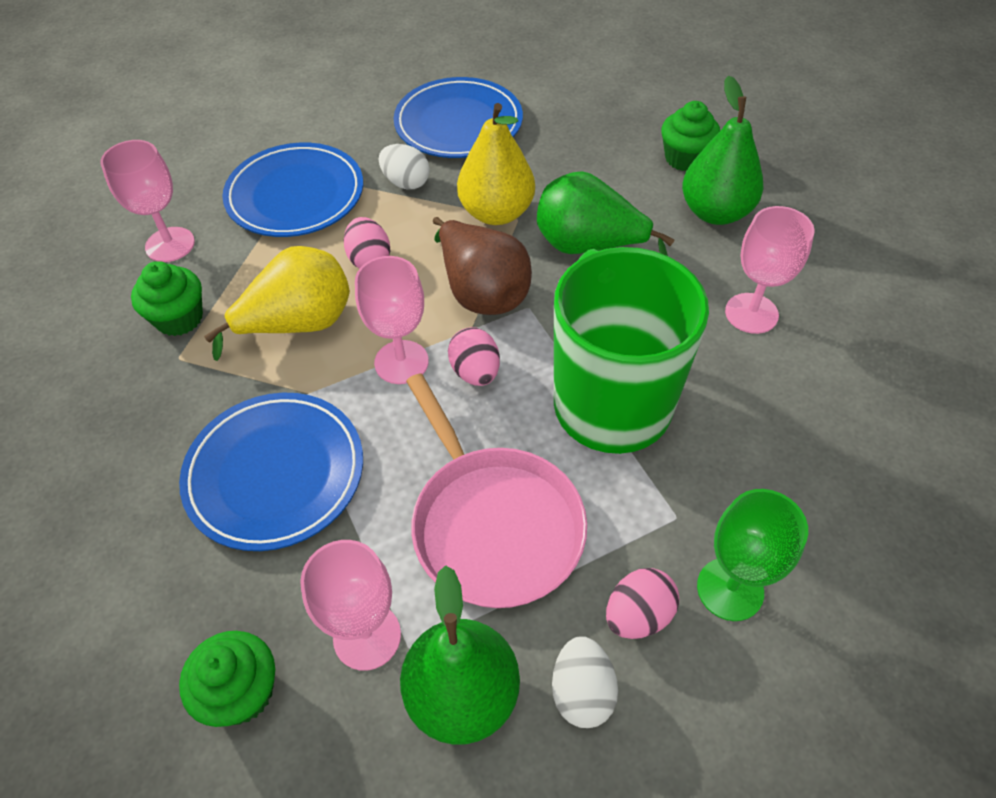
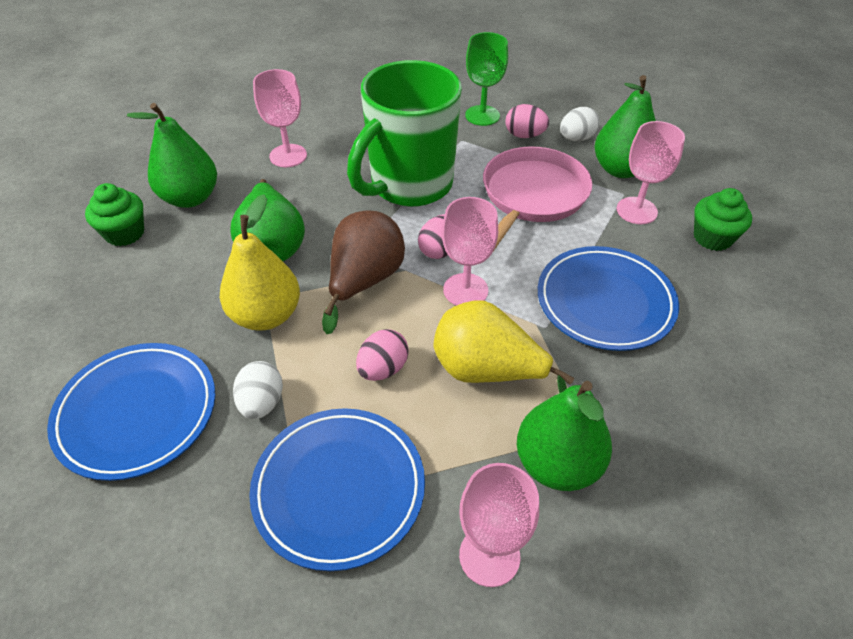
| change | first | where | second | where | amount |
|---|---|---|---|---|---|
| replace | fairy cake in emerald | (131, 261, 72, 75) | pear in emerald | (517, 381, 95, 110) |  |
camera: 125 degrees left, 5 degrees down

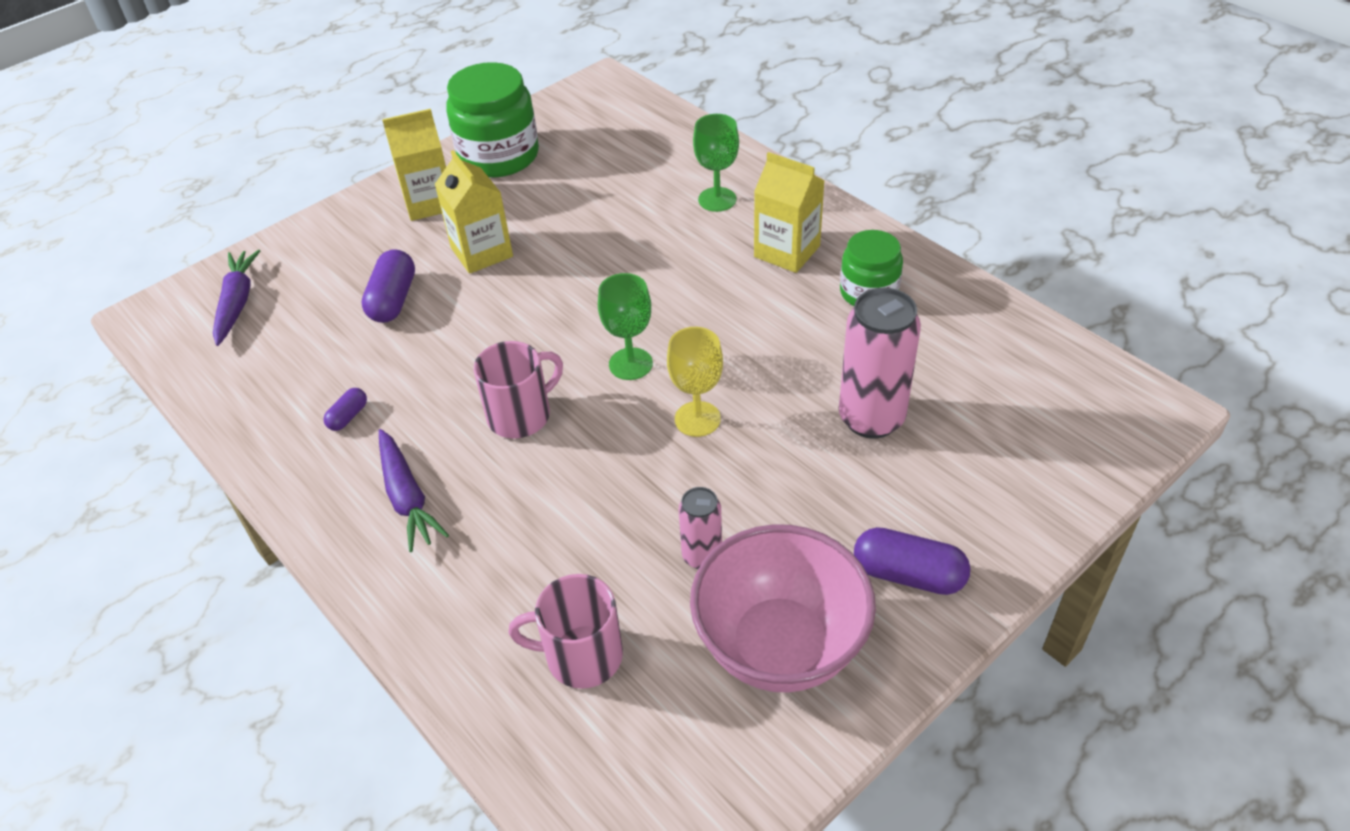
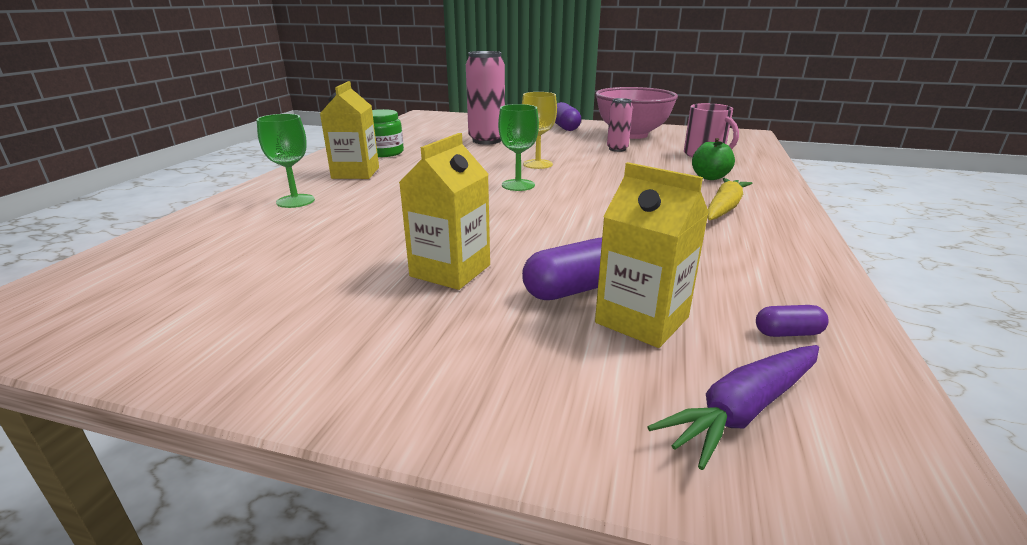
| change | first | where | second | where | amount |
|---|---|---|---|---|---|
| delete | jar in emerald | (446, 62, 93, 115) |  |  |  |
| move | milk carton in golden | (382, 109, 64, 112) |  | (595, 162, 114, 186) |  |
| delete | coffee mug in rosy | (474, 341, 89, 98) |  |  |  |
| move | capsule in violet | (324, 388, 43, 43) |  | (756, 305, 73, 32) |  |
| recolor | root vegetable in violet | (379, 429, 70, 123) | root vegetable in golden | (707, 178, 46, 42) |  |
| insert |  |  | apple in emerald | (692, 138, 43, 42) |  |
camera: 125 degrees left, 20 degrees down

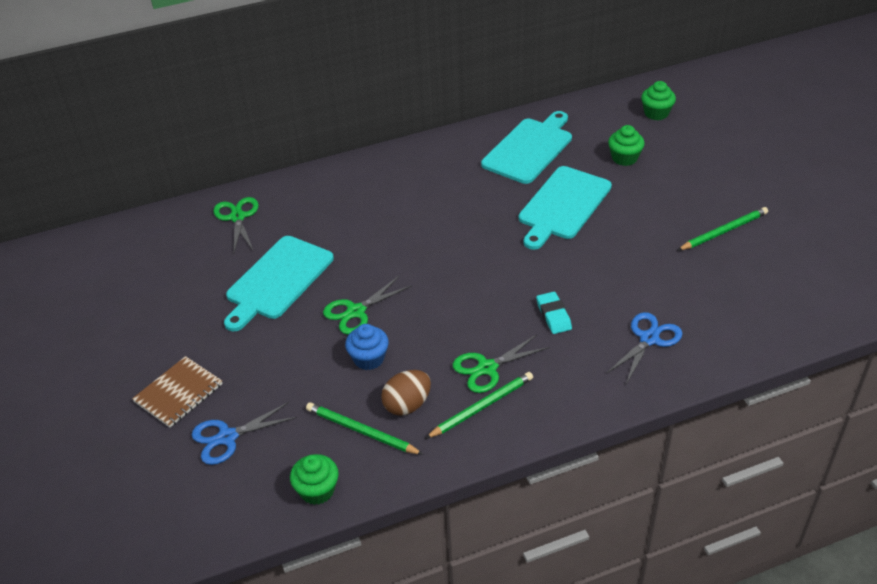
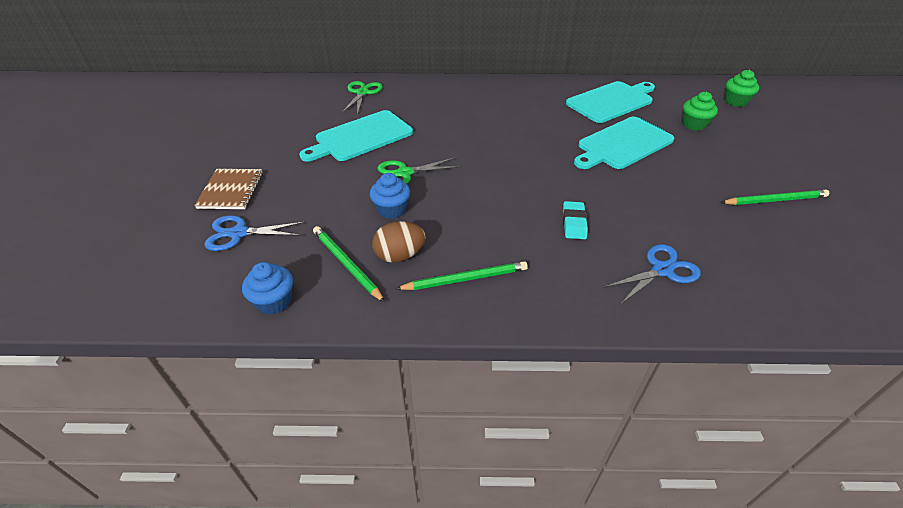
| change | first | where | second | where | amount |
|---|---|---|---|---|---|
| delete | shears in emerald | (453, 334, 97, 59) |  |  |  |
| rotate | notebook in russet | (132, 356, 90, 72) |  | (194, 169, 69, 40) | 60 degrees counterclockwise |
| recolor | fairy cake in emerald | (290, 454, 49, 51) | fairy cake in royal blue | (242, 262, 51, 53) |  |
camera: 20 degrees right, 0 degrees up

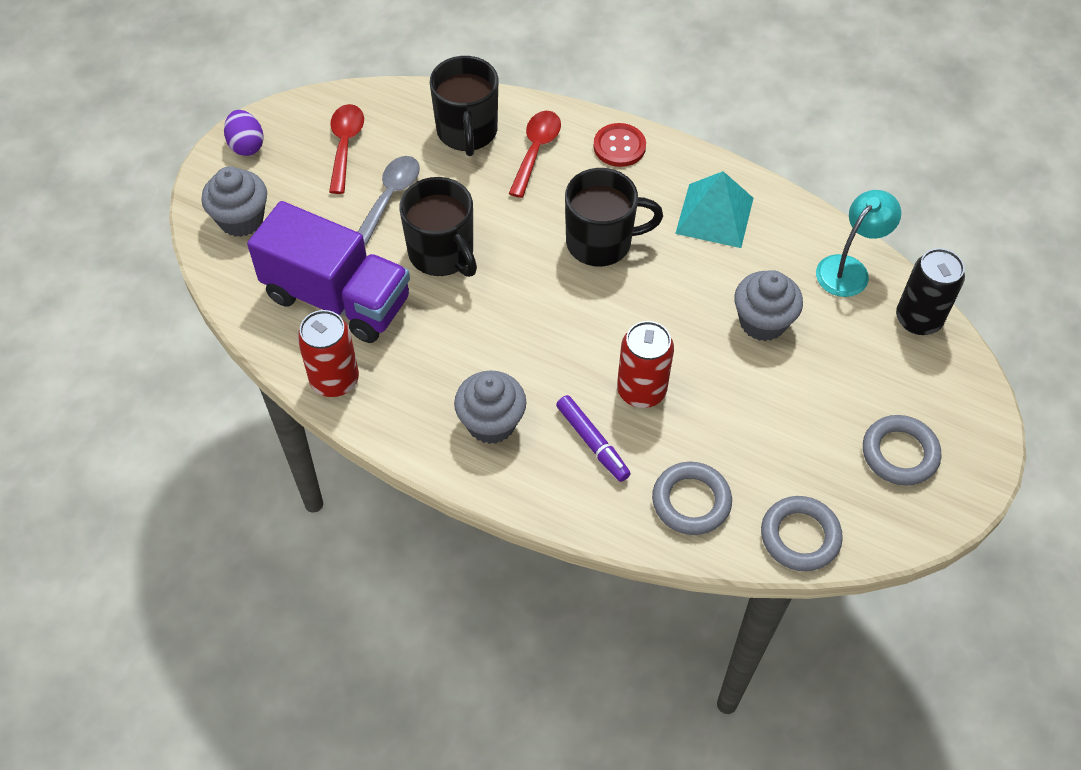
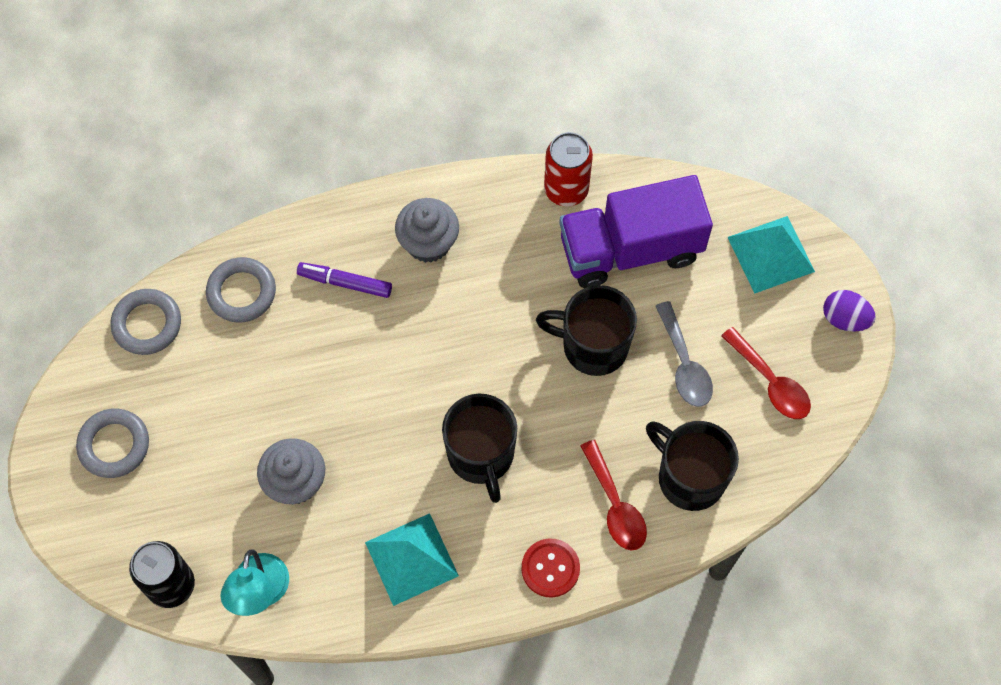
| change | first | where | second | where | amount |
|---|---|---|---|---|---|
| replace | fairy cake in gray | (201, 166, 66, 71) | pyramid in aqua | (728, 216, 87, 78) |  |
| rotate | coffee mug in jet-black | (565, 168, 98, 99) |  | (442, 394, 75, 109) | 60 degrees counterclockwise |
| delete | can in scarlet | (617, 321, 57, 87) |  |  |  |
camera: 140 degrees right, 10 degrees up

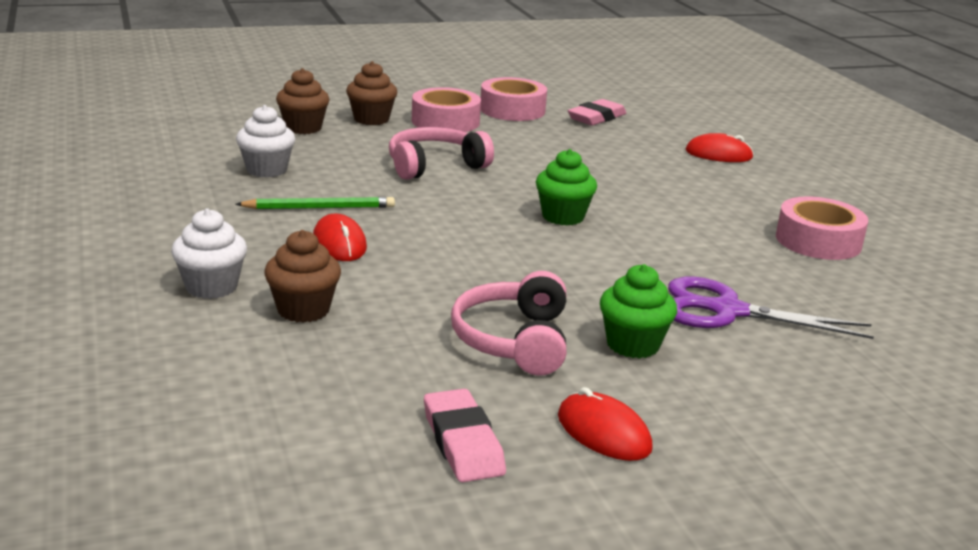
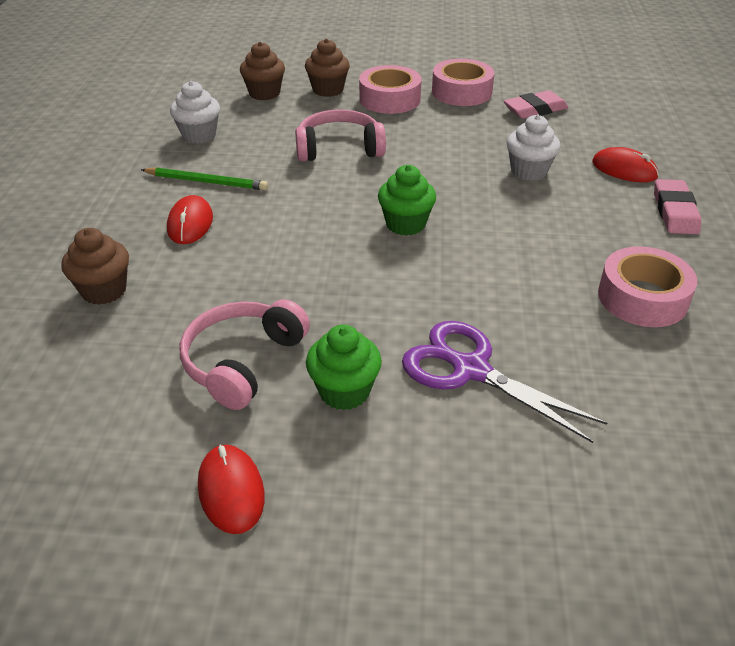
| change | first | where | second | where | amount |
|---|---|---|---|---|---|
| move | fairy cake in pure white | (171, 208, 76, 91) |  | (507, 115, 53, 66) |  |
| move | gum eraser in rosy | (424, 389, 82, 93) |  | (654, 179, 47, 55) |  |
camera: 25 degrees right, 15 degrees up

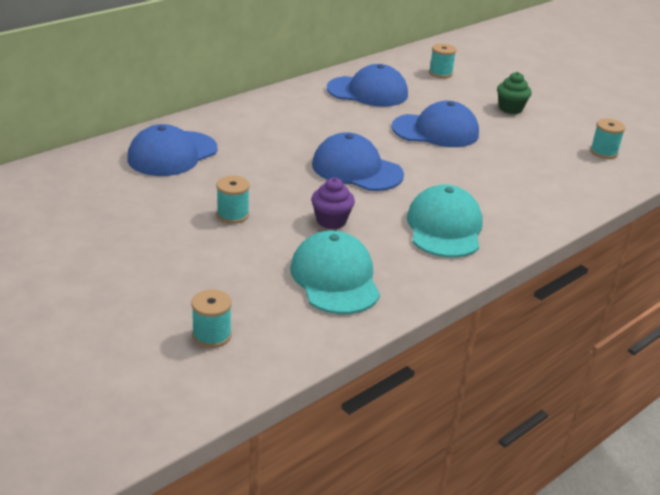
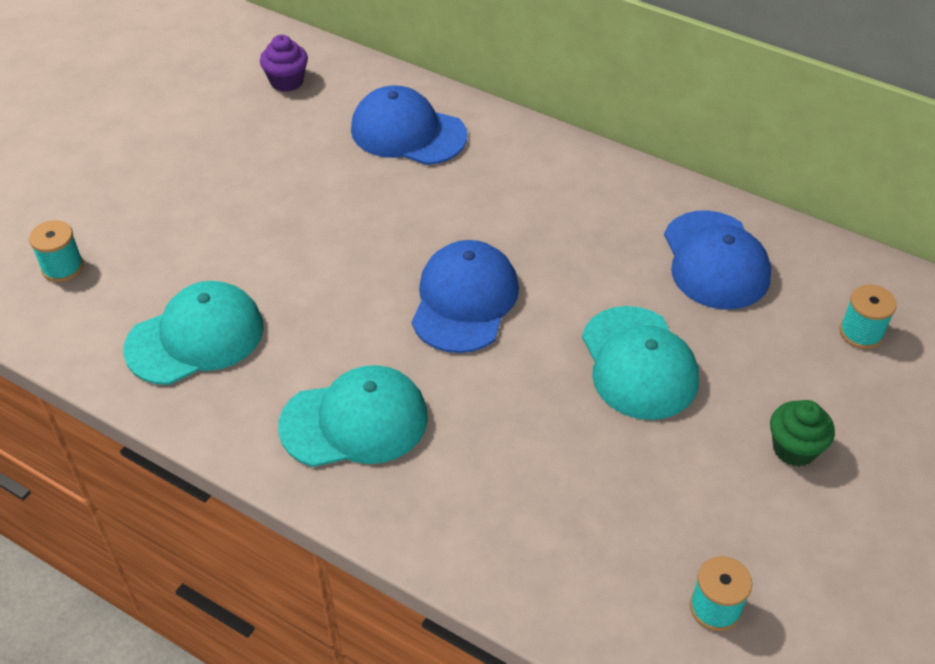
| change | first | where | second | where | amount |
|---|---|---|---|---|---|
| recolor | cap in royal blue | (391, 101, 88, 46) | cap in aqua | (582, 306, 117, 114) |  |
| delete | bobbin in aqua | (216, 176, 34, 48) |  |  |  |
| move | fairy cake in violet | (311, 178, 44, 51) |  | (260, 35, 48, 57) |  |
camera: 75 degrees right, 15 degrees up

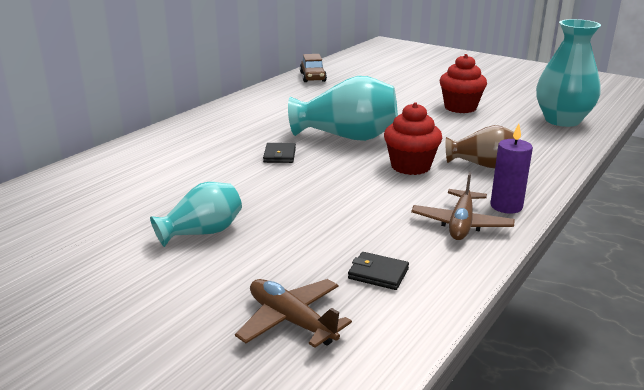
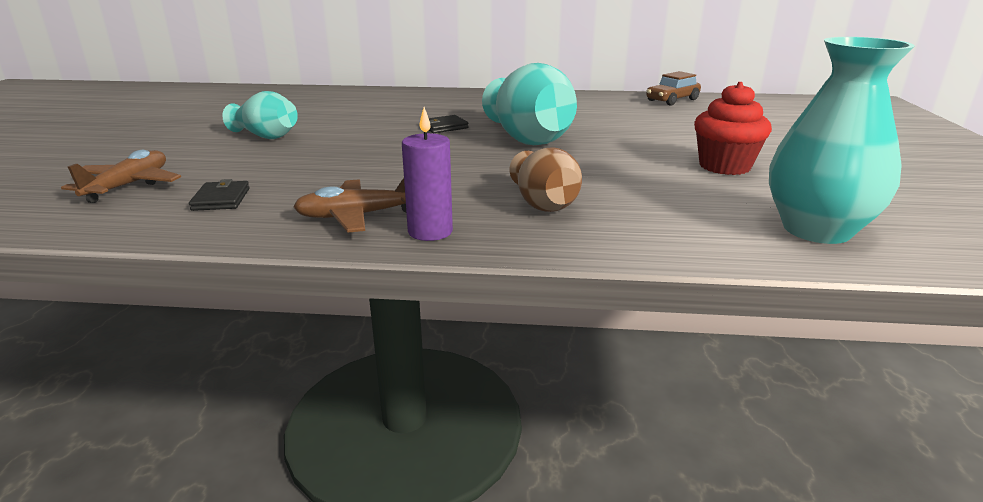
| change | first | where | second | where | amount |
|---|---|---|---|---|---|
| delete | fairy cake in scarlet | (384, 102, 58, 73) |  |  |  |
camera: 60 degrees right, 0 degrees up

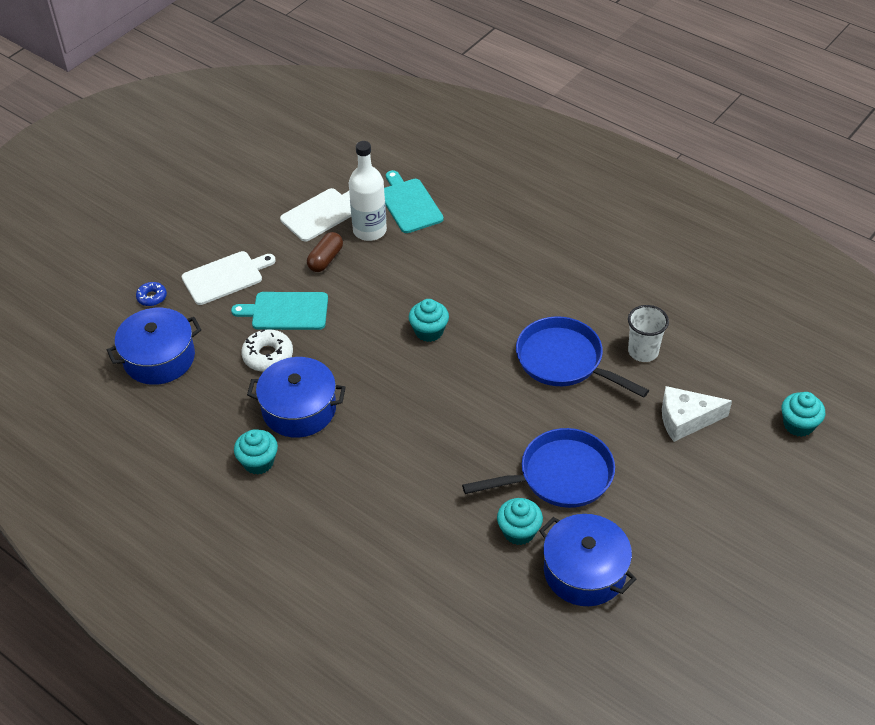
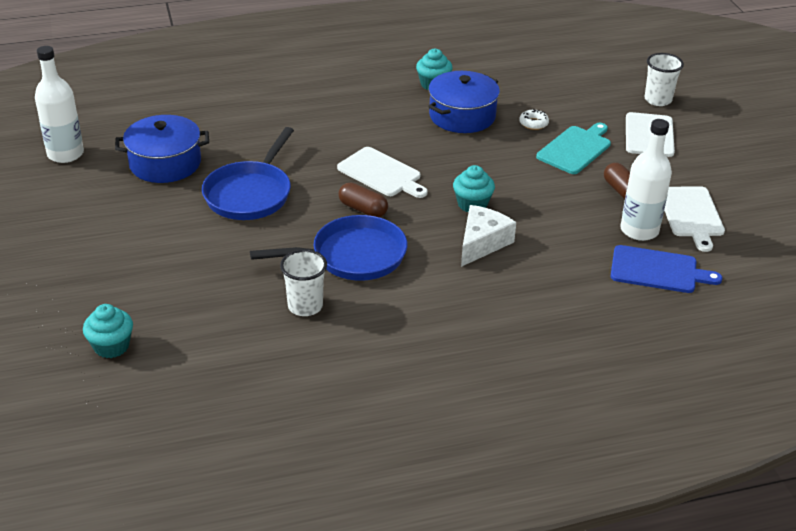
| change | first | where | second | where | amount |
|---|---|---|---|---|---|
| recolor | chopping board in aqua | (384, 170, 60, 63) | chopping board in royal blue | (611, 245, 111, 48) |  |
| replace | doughnut in royal blue | (136, 282, 31, 24) | cup in pure white | (645, 53, 39, 53) |  |
| delete | pot in royal blue | (107, 308, 94, 77) |  |  |  |
| resize | doughnut in pure white | (241, 329, 52, 43) |  | (519, 109, 30, 21) | x0.62 |
| move | cheese in pure white | (662, 386, 70, 56) |  | (461, 205, 55, 62) |  |
| delete | fairy cake in aqua | (497, 498, 46, 47) |  |  |  |
| insert |  |  | flask in pure white | (35, 46, 49, 117) |  |
| insert |  |  | chopping board in pure white | (337, 147, 91, 51) |  |
| insert |  |  | capsule in russet | (338, 183, 50, 34) |  |
camera: 125 degrees right, 10 degrees down

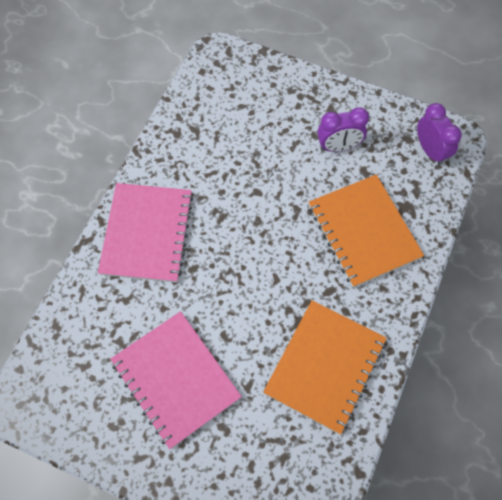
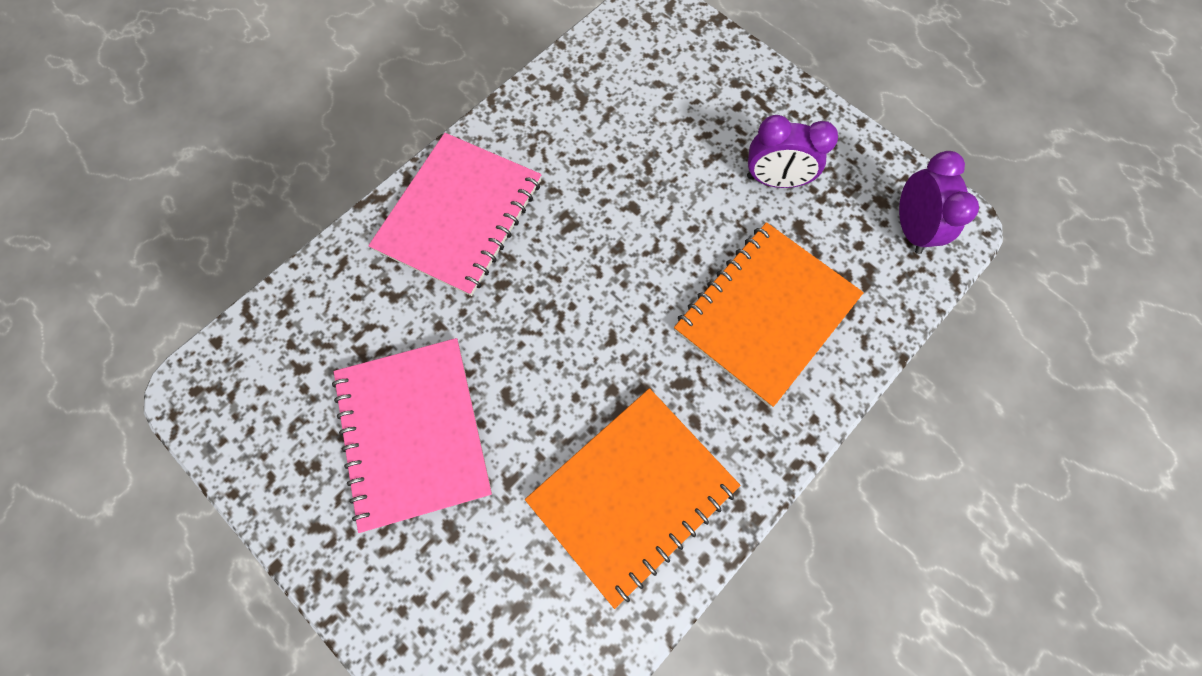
| change | first | where | second | where | amount |
|---|---|---|---|---|---|
| rotate | notebook in orange-coloured | (309, 175, 115, 112) |  | (674, 222, 190, 185) | 45 degrees clockwise |
camera: 20 degrees right, 5 degrees up

